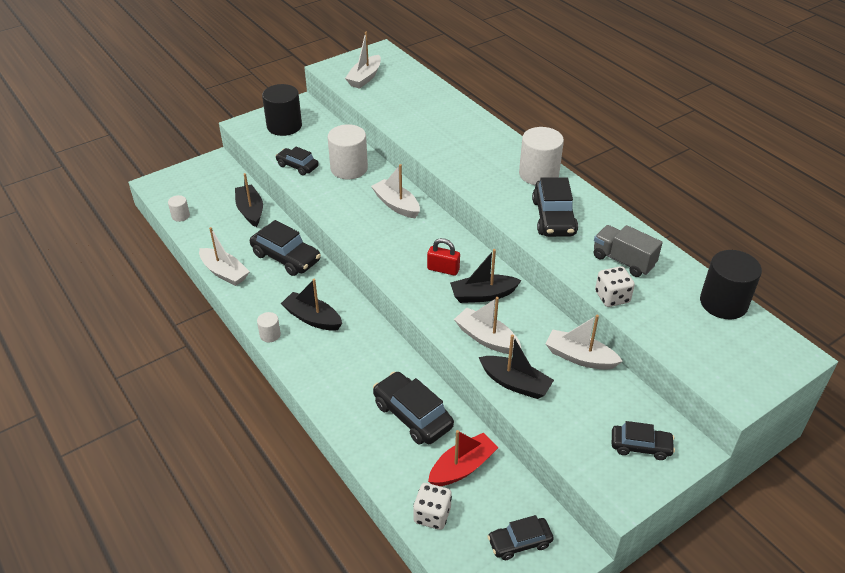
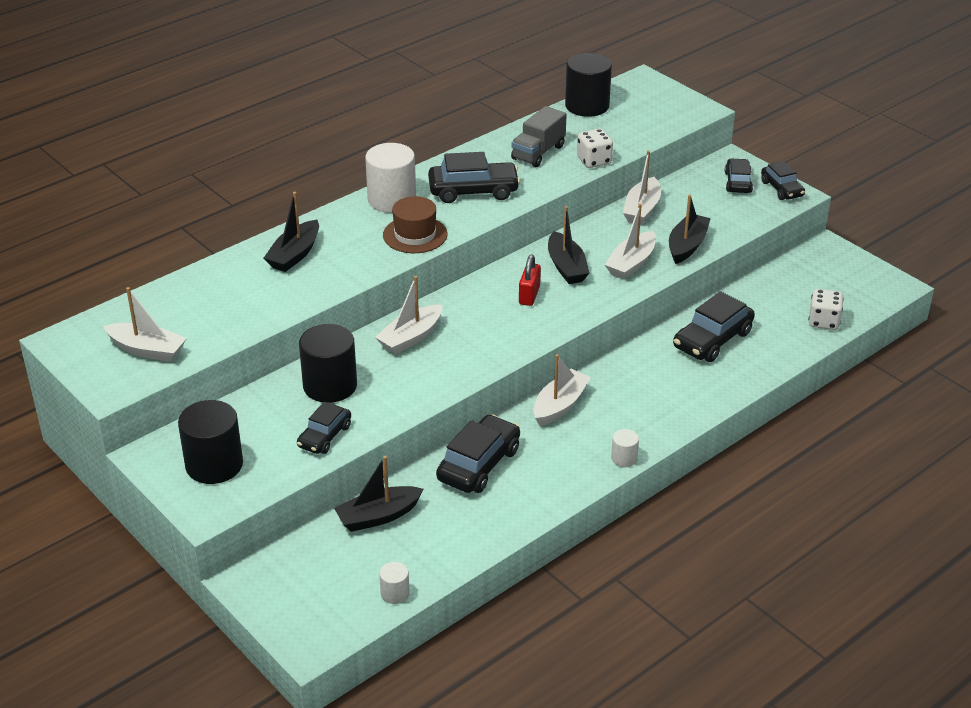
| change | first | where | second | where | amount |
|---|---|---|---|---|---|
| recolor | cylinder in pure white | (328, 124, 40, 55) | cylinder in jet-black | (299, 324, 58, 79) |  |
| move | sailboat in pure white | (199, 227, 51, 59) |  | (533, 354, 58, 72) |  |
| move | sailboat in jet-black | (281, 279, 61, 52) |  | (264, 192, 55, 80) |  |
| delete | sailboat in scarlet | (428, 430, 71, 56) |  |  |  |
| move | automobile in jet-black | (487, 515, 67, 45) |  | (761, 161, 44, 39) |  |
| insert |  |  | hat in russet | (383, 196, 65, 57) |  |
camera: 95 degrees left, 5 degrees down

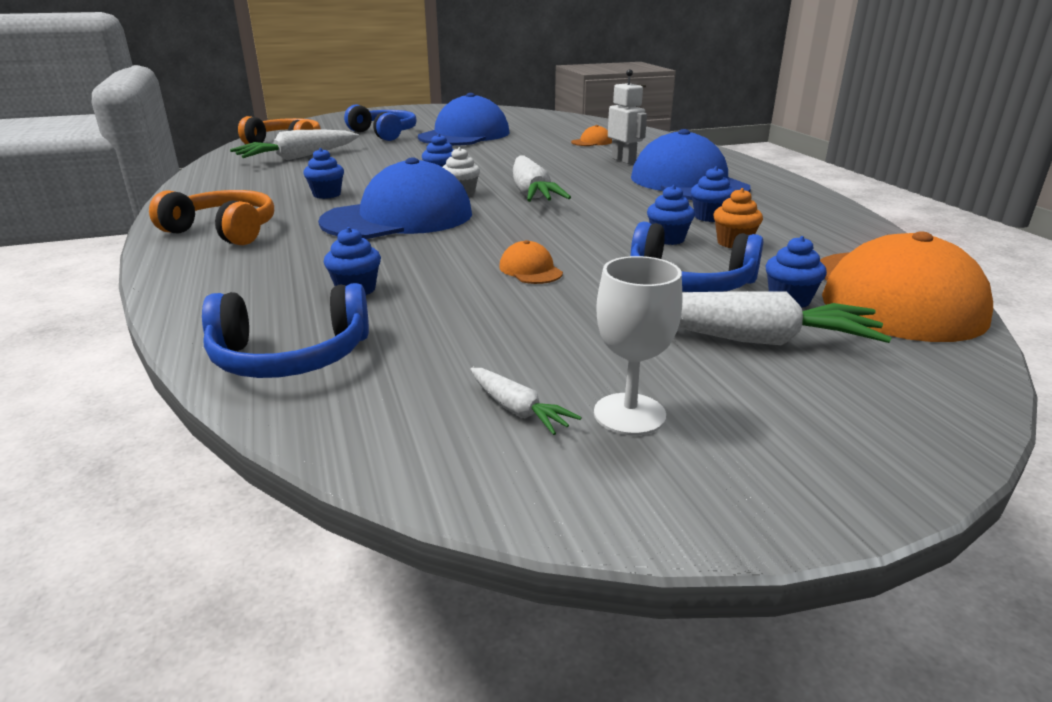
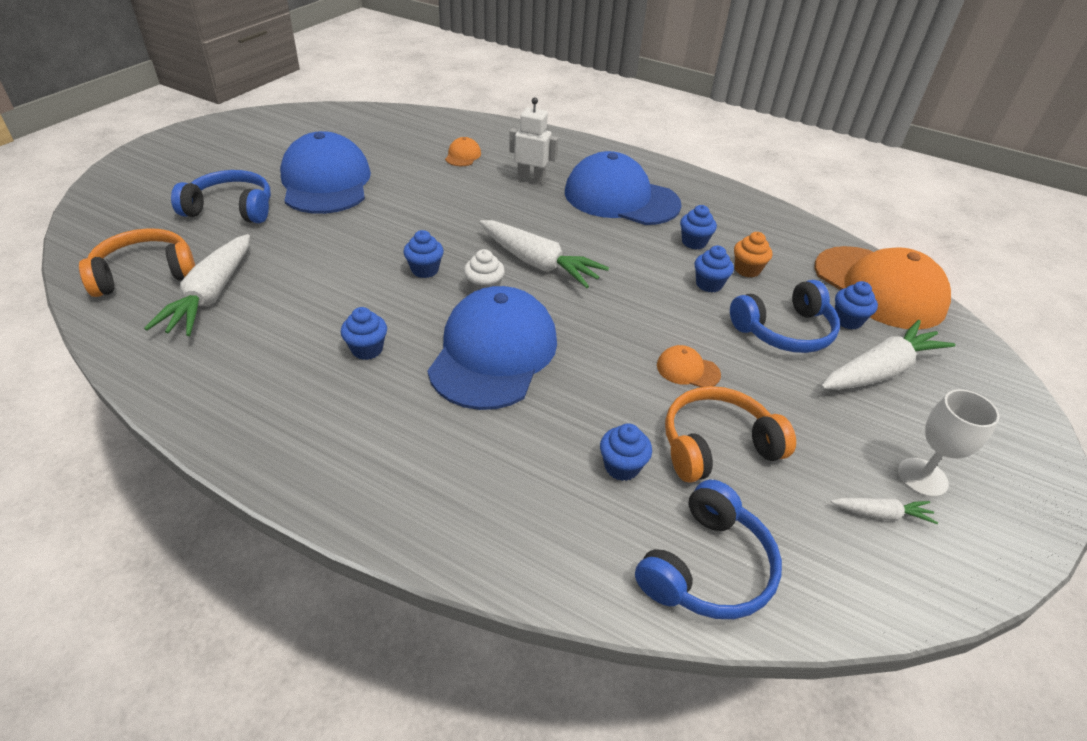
| change | first | where | second | where | amount |
|---|---|---|---|---|---|
| move | over-ear headphones in orange-coloured | (149, 190, 125, 55) |  | (665, 386, 131, 97) |  |
camera: 45 degrees left, 15 degrees up

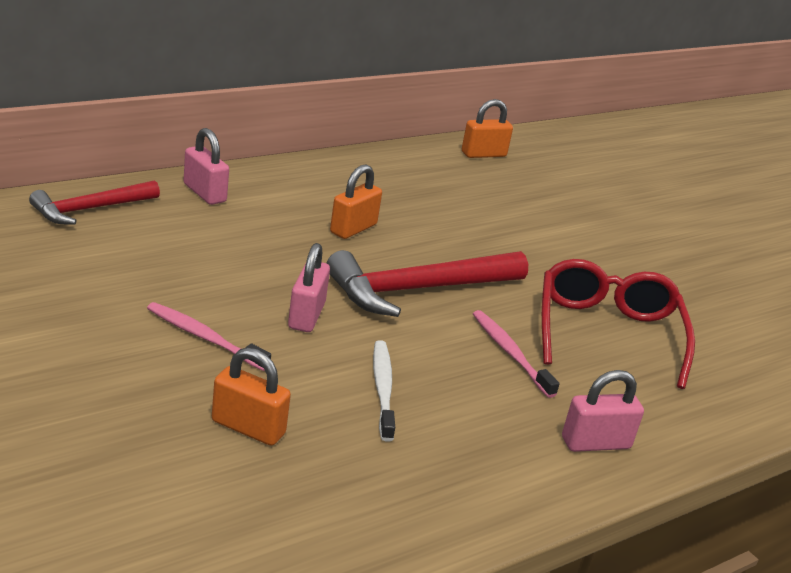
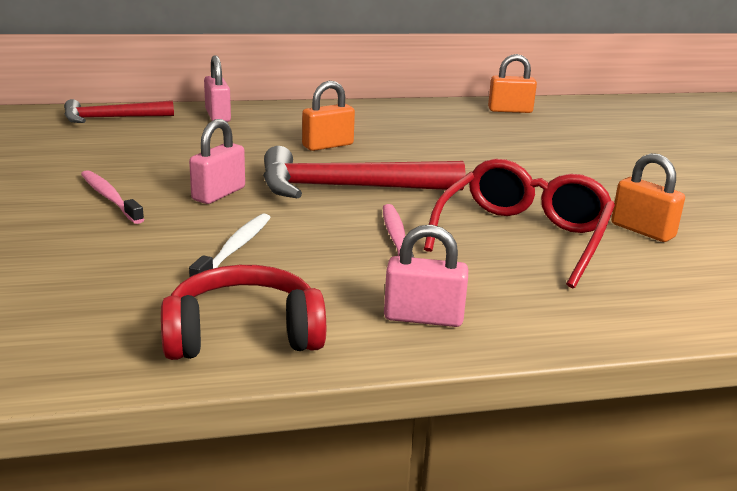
| change | first | where | second | where | amount |
|---|---|---|---|---|---|
| move | small lock in orange-coloured | (212, 348, 79, 98) |  | (611, 153, 74, 89) |  |
| insert |  |  | over-ear headphones in scarlet | (161, 265, 165, 95) |  |
camera: 25 degrees right, 5 degrees down

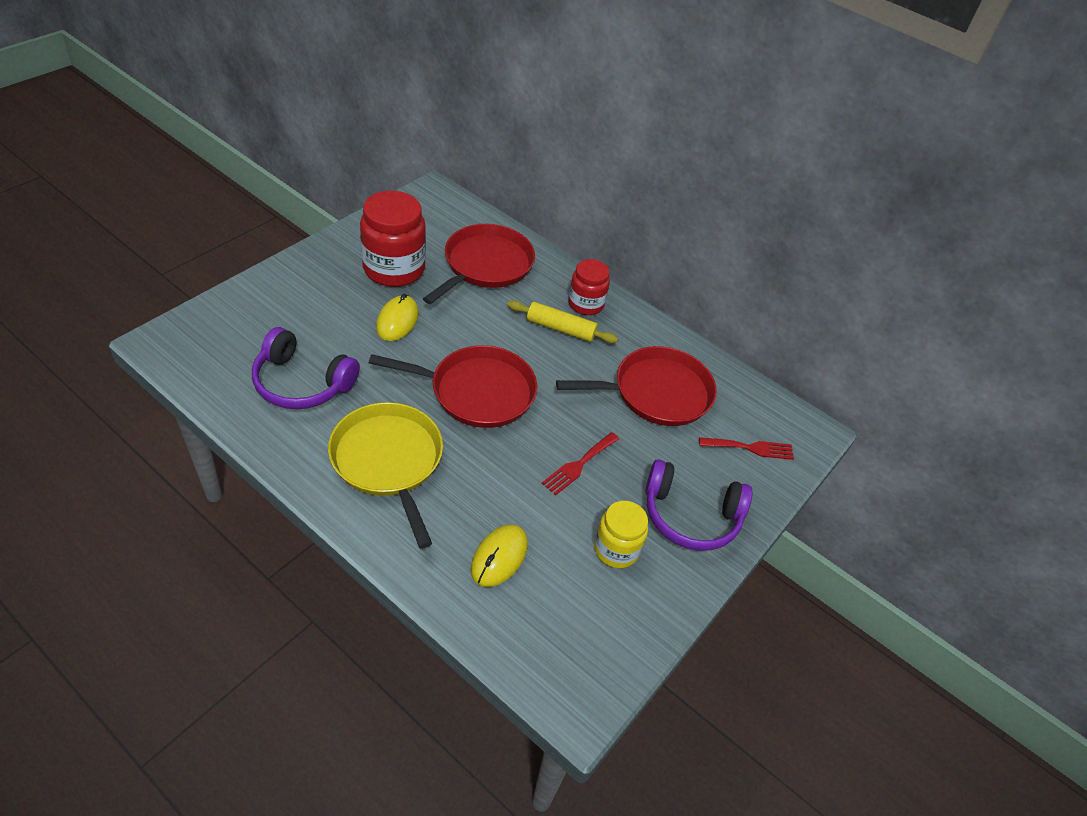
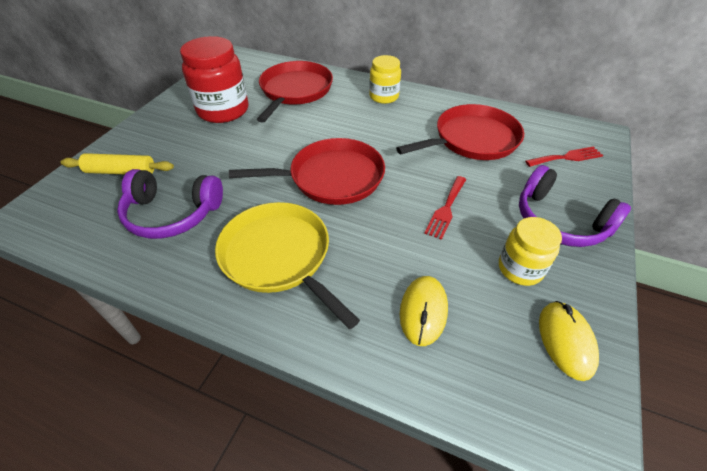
| change | first | where | second | where | amount |
|---|---|---|---|---|---|
| recolor | jar in scarlet | (568, 259, 42, 56) | jar in golden | (369, 55, 32, 49) |  |
| move | mouse in golden | (376, 294, 43, 47) |  | (539, 301, 60, 80) |  |
| move | rolling pin in golden | (507, 300, 111, 43) |  | (61, 153, 113, 21) |  |
| rotate | over-ear headphones in violet | (645, 459, 108, 92) |  | (519, 165, 112, 82) | 45 degrees clockwise |
camera: 10 degrees left, 0 degrees up

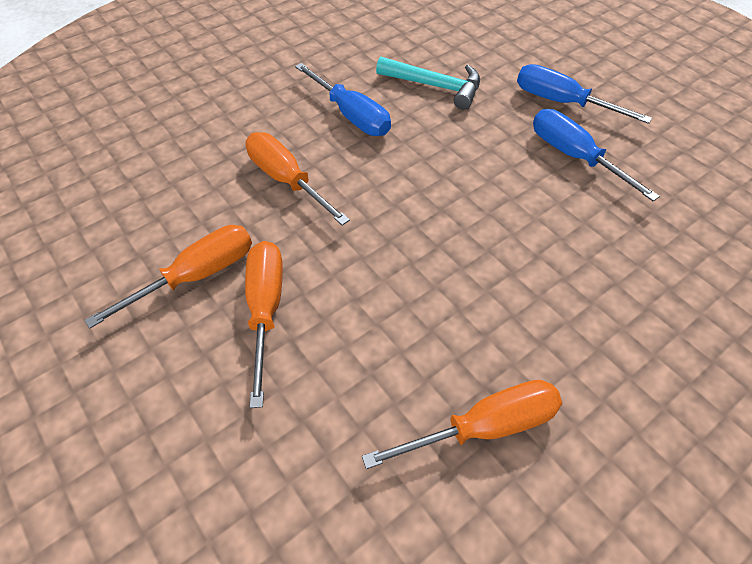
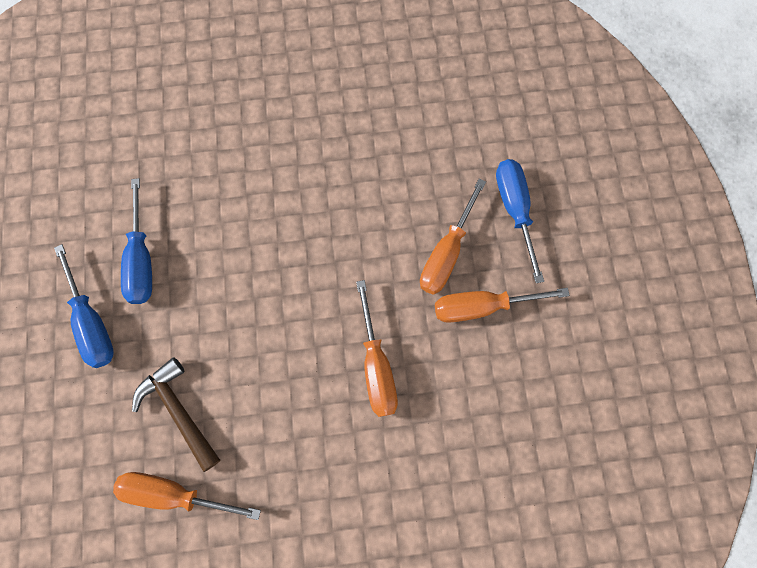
| change | first | where | second | where | amount |
|---|---|---|---|---|---|
| recolor | claw hammer in aqua | (376, 56, 104, 54) | claw hammer in russet | (132, 357, 88, 115) |  |
| move | flat screwdriver in royal blue | (295, 63, 96, 73) |  | (496, 159, 48, 124) |  |
| move | flat screwdriver in orange-coloured | (362, 380, 200, 89) |  | (113, 472, 148, 48) |  |
camera: 150 degrees left, 20 degrees up

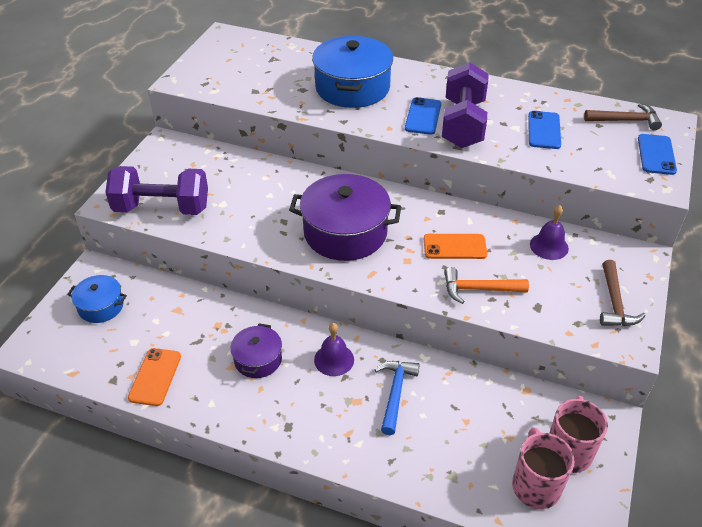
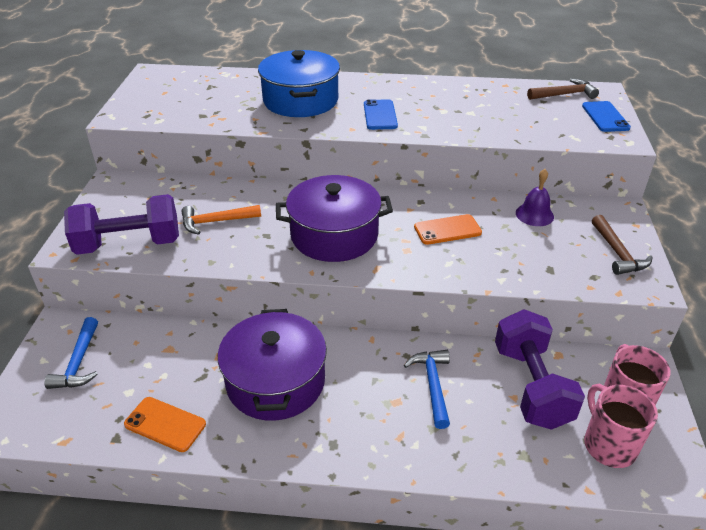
| change | first | where | second | where | amount |
|---|---|---|---|---|---|
| move | free weight in violet | (442, 62, 47, 86) |  | (495, 309, 90, 121) |  |
| delete | phone in royal blue | (528, 111, 33, 38) |  |  |  |
| move | claw hammer in orange-coloured | (444, 267, 85, 37) |  | (181, 205, 80, 30) |  |
| replace | pot in royal blue | (67, 275, 60, 48) | claw hammer in royal blue | (44, 317, 54, 72) |  |
| resize | pot in violet | (231, 323, 51, 55) |  | (218, 309, 109, 112) | x1.87 |
| delete | school bell in violet | (314, 323, 40, 53) |  |  |  |
| rotate | phone in orange-coloured | (128, 348, 53, 58) |  | (124, 397, 82, 55) | 60 degrees counterclockwise |
camera: 15 degrees left, 5 degrees down

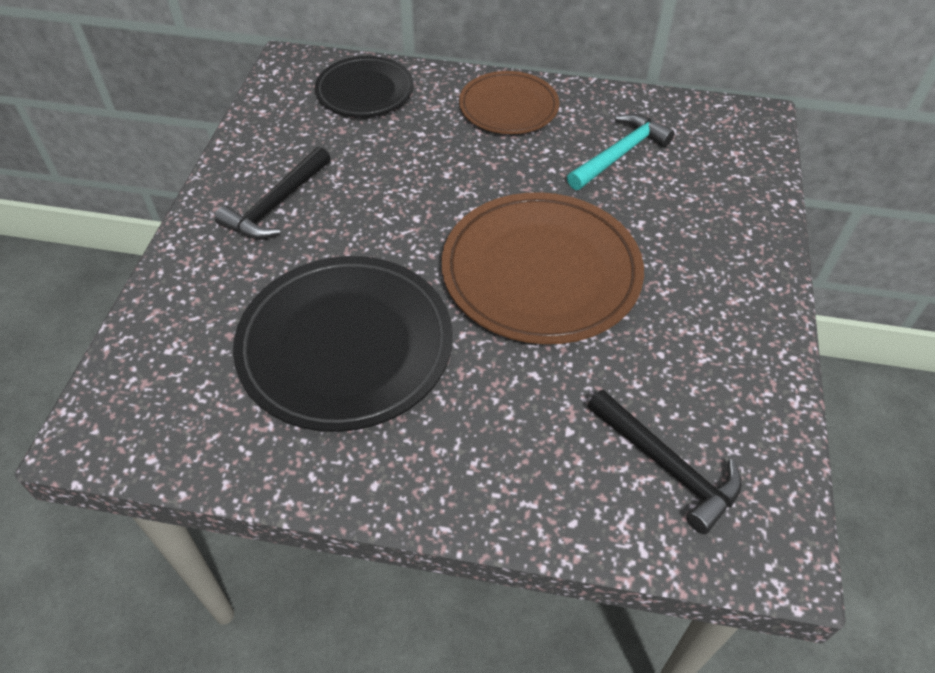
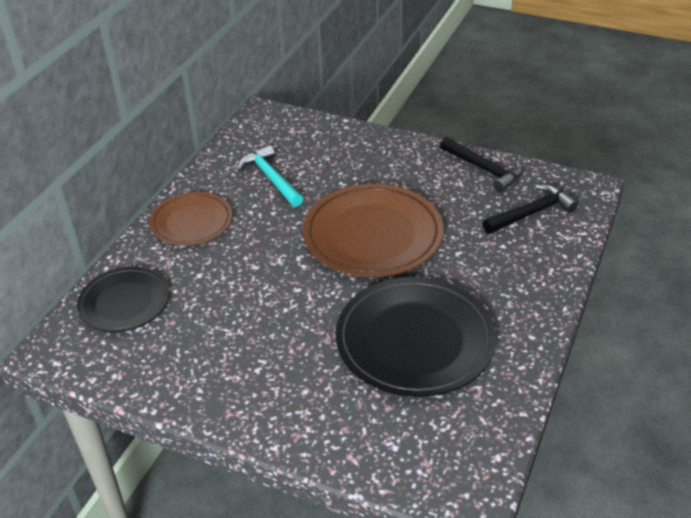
| change | first | where | second | where | amount |
|---|---|---|---|---|---|
| move | claw hammer in jet-black | (215, 146, 116, 93) |  | (440, 137, 83, 55) |  |
camera: 75 degrees left, 10 degrees down

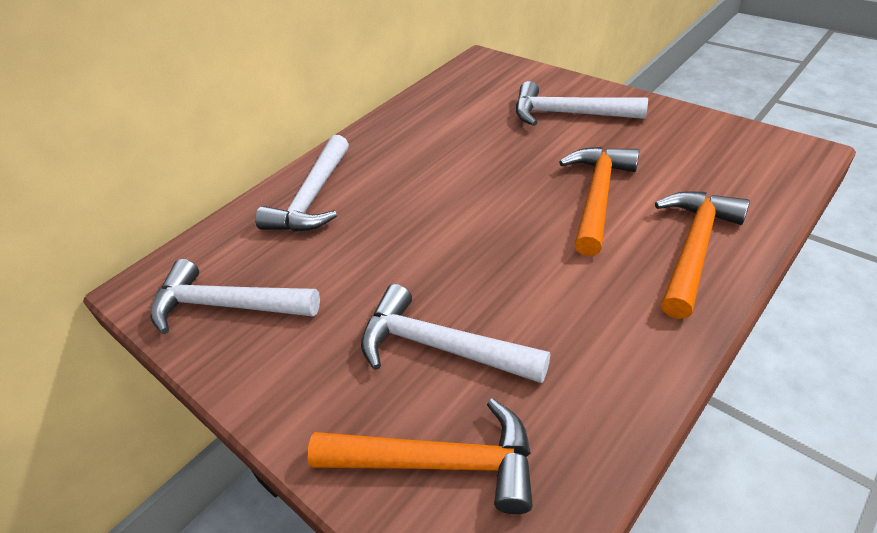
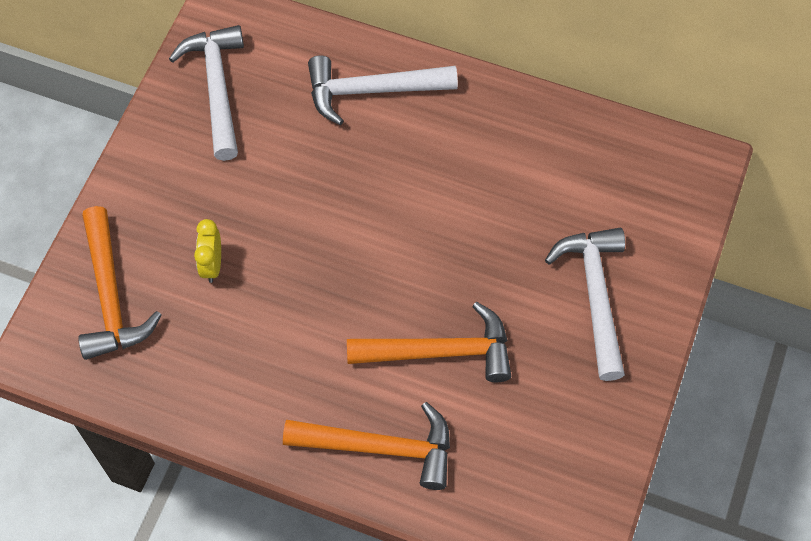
| change | first | where | second | where | amount |
|---|---|---|---|---|---|
| replace | claw hammer in pure white | (361, 284, 189, 99) | bedside clock in golden | (194, 219, 27, 64) |  |
camera: 65 degrees right, 20 degrees up

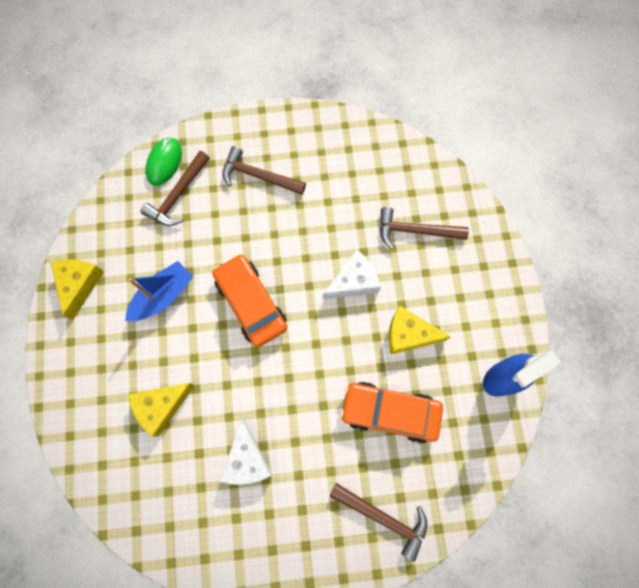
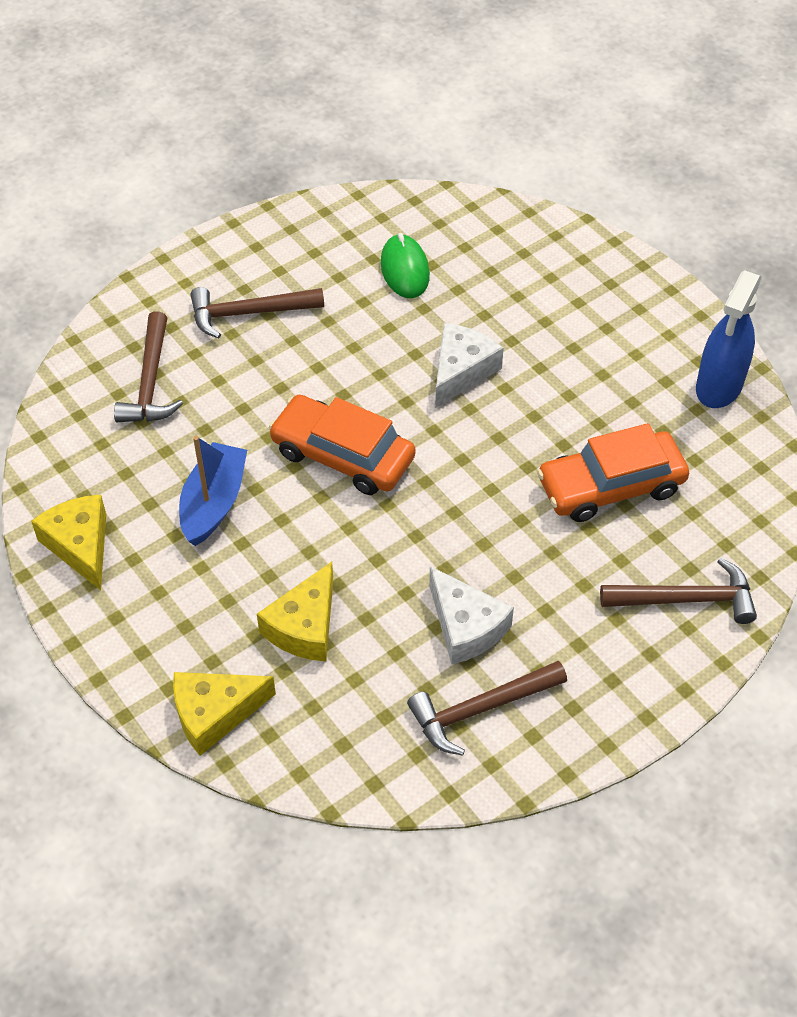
| change | first | where | second | where | amount |
|---|---|---|---|---|---|
| move | mouse in emerald | (146, 137, 36, 49) |  | (381, 233, 49, 65) |  |
| move | claw hammer in russet | (380, 207, 89, 42) |  | (407, 661, 160, 95) |  |
| move | cheese in golden | (388, 305, 63, 49) |  | (173, 672, 103, 84) |  |
camera: 30 degrees left, 20 degrees down

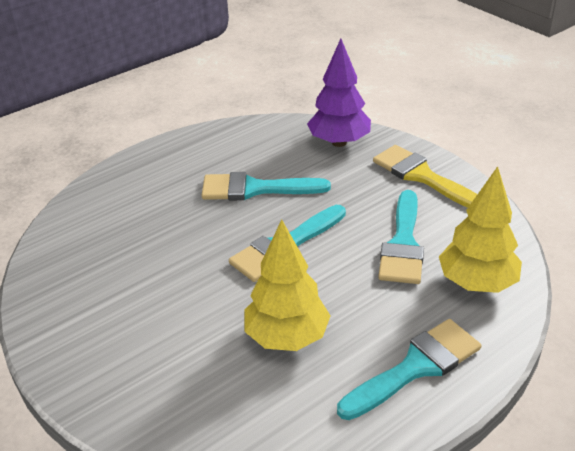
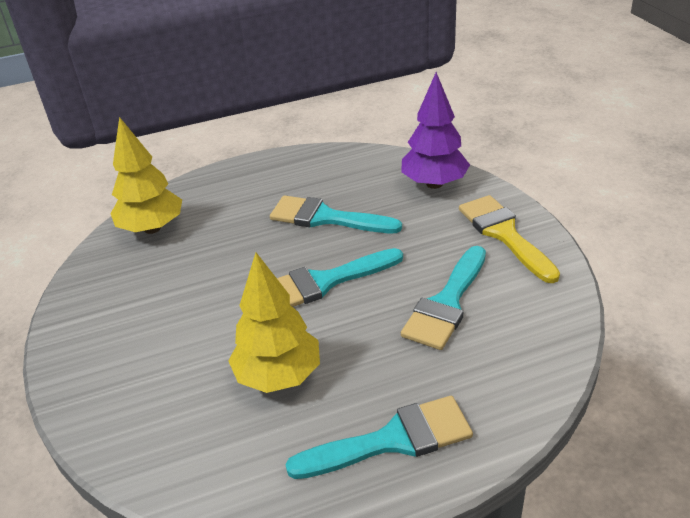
| change | first | where | second | where | amount |
|---|---|---|---|---|---|
| move | fir tree in golden | (439, 166, 83, 127) |  | (111, 117, 71, 117) |  |
camera: 20 degrees right, 0 degrees up

